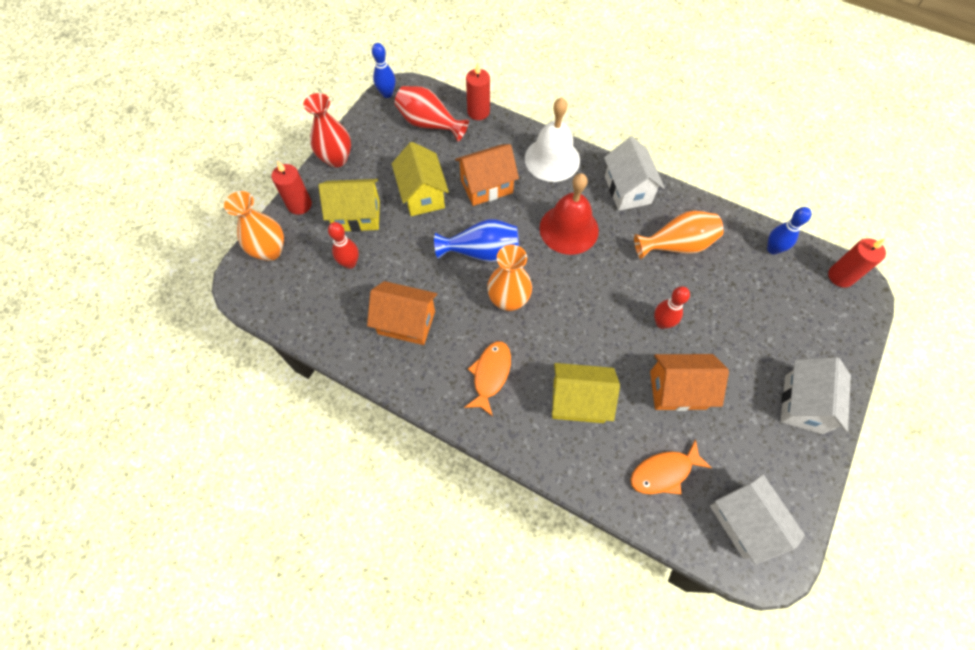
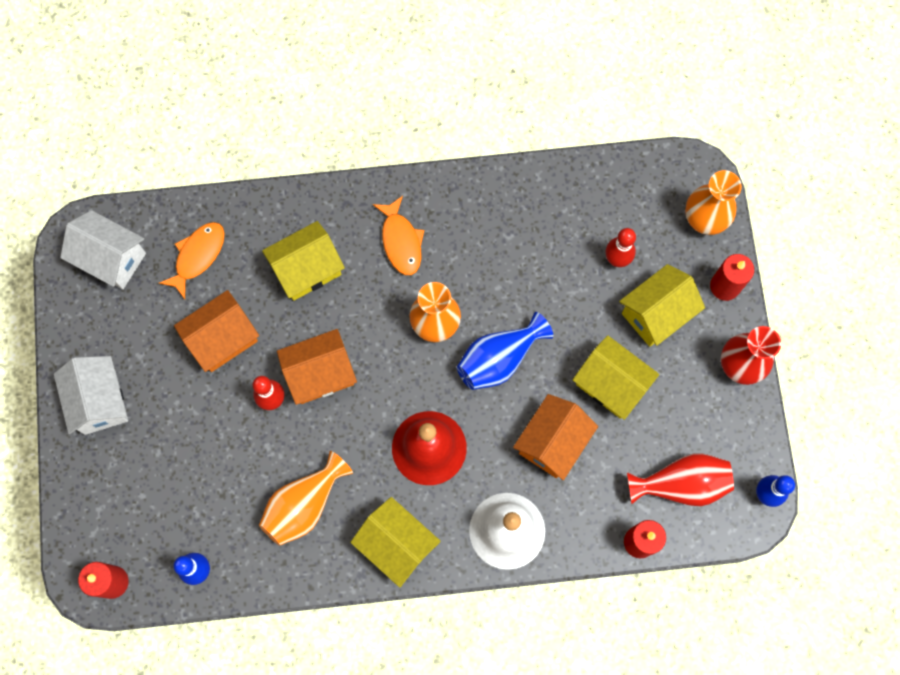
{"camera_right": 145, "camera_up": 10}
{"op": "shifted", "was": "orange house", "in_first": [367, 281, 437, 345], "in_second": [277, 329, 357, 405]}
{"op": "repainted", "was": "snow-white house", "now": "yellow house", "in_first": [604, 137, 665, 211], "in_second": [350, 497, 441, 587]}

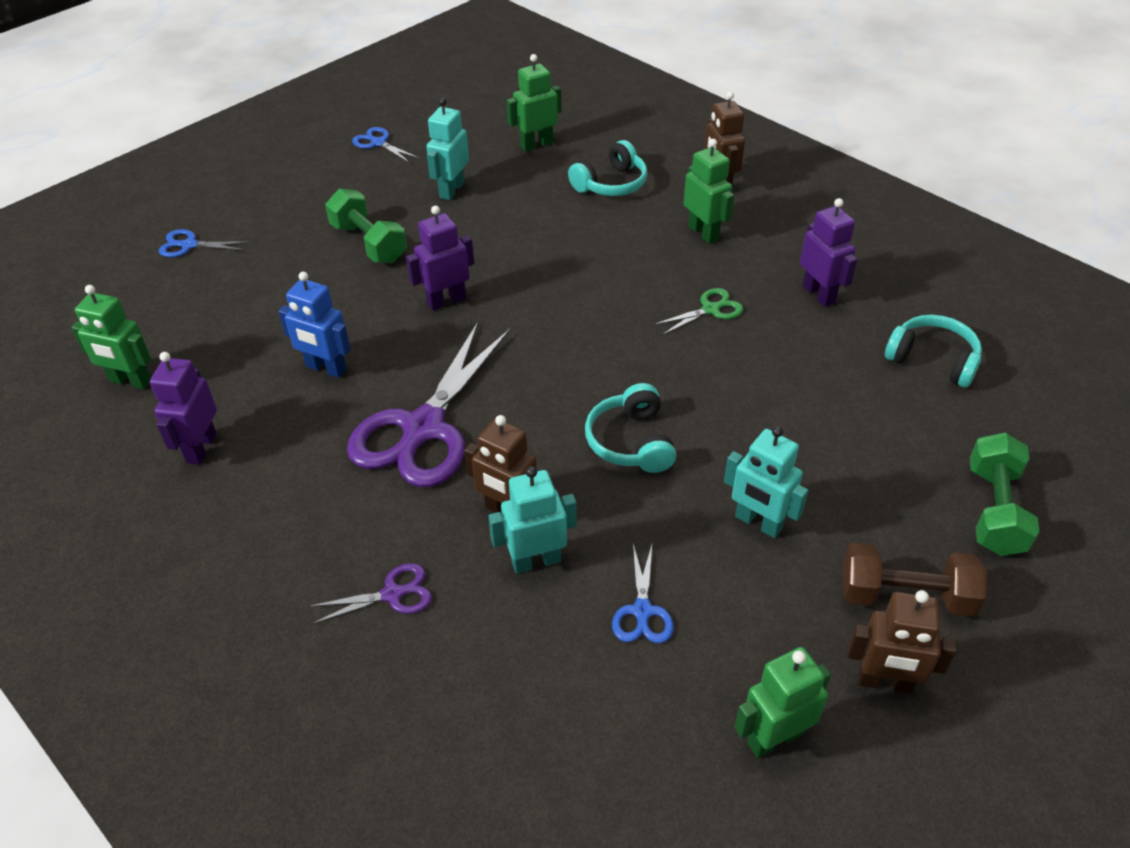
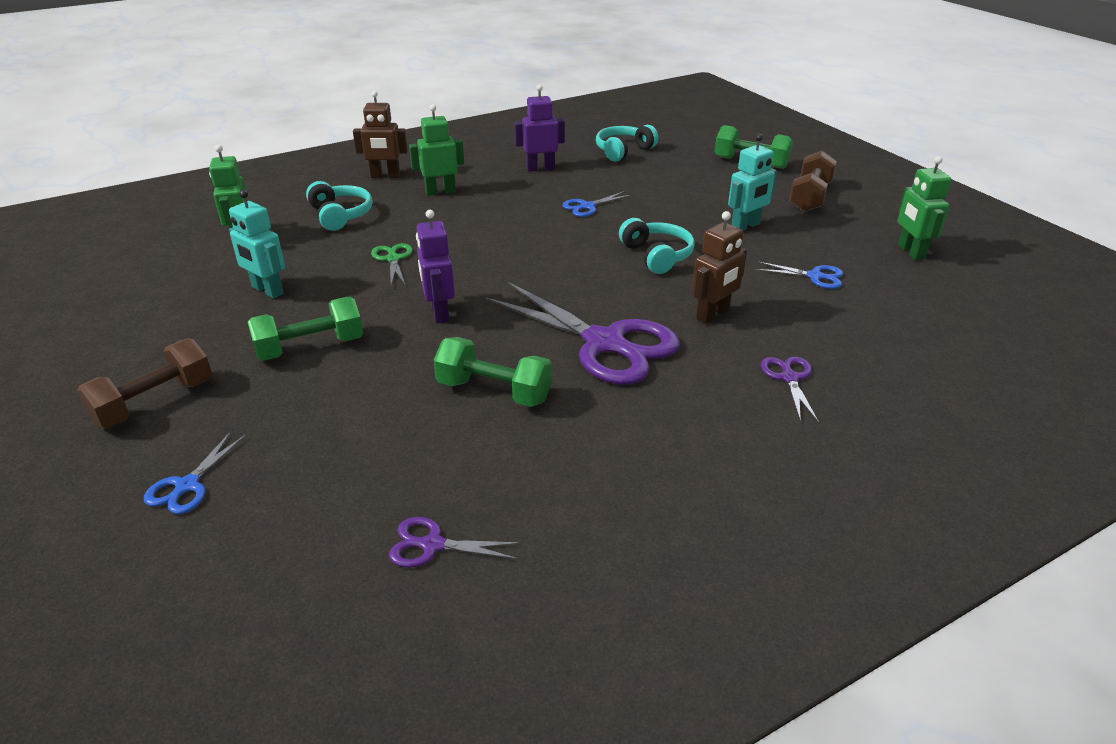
{"camera_right": -75, "camera_up": -10}
{"op": "new", "now": "brown hand weight", "in_second": [77, 338, 212, 428]}
{"op": "shifted", "was": "leaf-green shears", "in_first": [653, 288, 743, 335], "in_second": [371, 243, 413, 286]}
{"op": "swapped", "was": "leaf-green robot", "now": "royal purple shears", "in_first": [71, 285, 151, 389], "in_second": [389, 517, 521, 568]}
{"op": "swapped", "was": "cobalt robot", "now": "leaf-green hand weight", "in_first": [278, 272, 351, 378], "in_second": [433, 337, 552, 407]}
{"op": "shifted", "was": "cobalt shears", "in_first": [352, 127, 420, 163], "in_second": [562, 191, 631, 217]}
{"op": "rotated", "was": "turquoise headphones", "in_first": [585, 383, 676, 473], "in_second": [619, 218, 695, 274], "clockwise": -120}
{"op": "gone", "was": "royal purple robot", "in_first": [150, 352, 217, 465]}
{"op": "gone", "was": "turquoise robot", "in_first": [488, 466, 577, 574]}
{"op": "gone", "was": "brown robot", "in_first": [847, 590, 957, 694]}

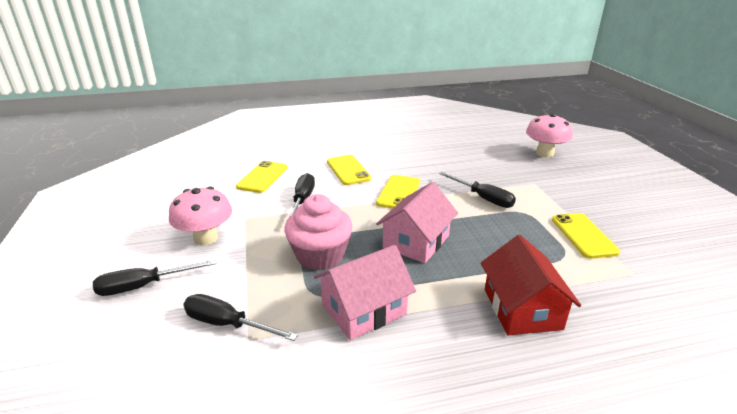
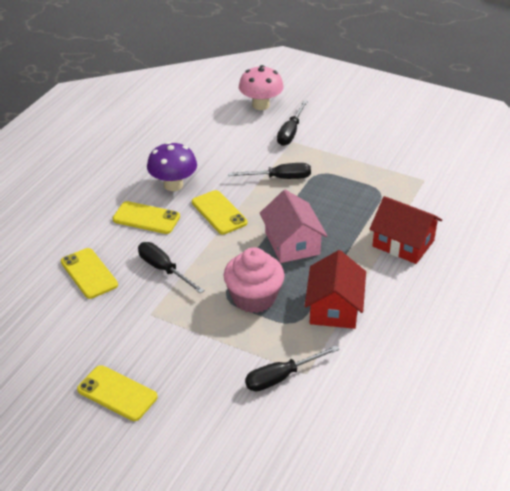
{"camera_right": -50, "camera_up": 10}
{"op": "shifted", "was": "yellow mobile phone", "in_first": [552, 213, 620, 259], "in_second": [77, 365, 158, 421]}
{"op": "new", "now": "royal purple toadstool", "in_second": [147, 142, 197, 191]}
{"op": "shifted", "was": "jet-black hand screwdriver", "in_first": [93, 259, 216, 296], "in_second": [277, 100, 308, 146]}
{"op": "repainted", "was": "pink house", "now": "crimson house", "in_first": [314, 245, 416, 340], "in_second": [304, 250, 366, 329]}
{"op": "gone", "was": "pink toadstool", "in_first": [169, 187, 232, 246]}

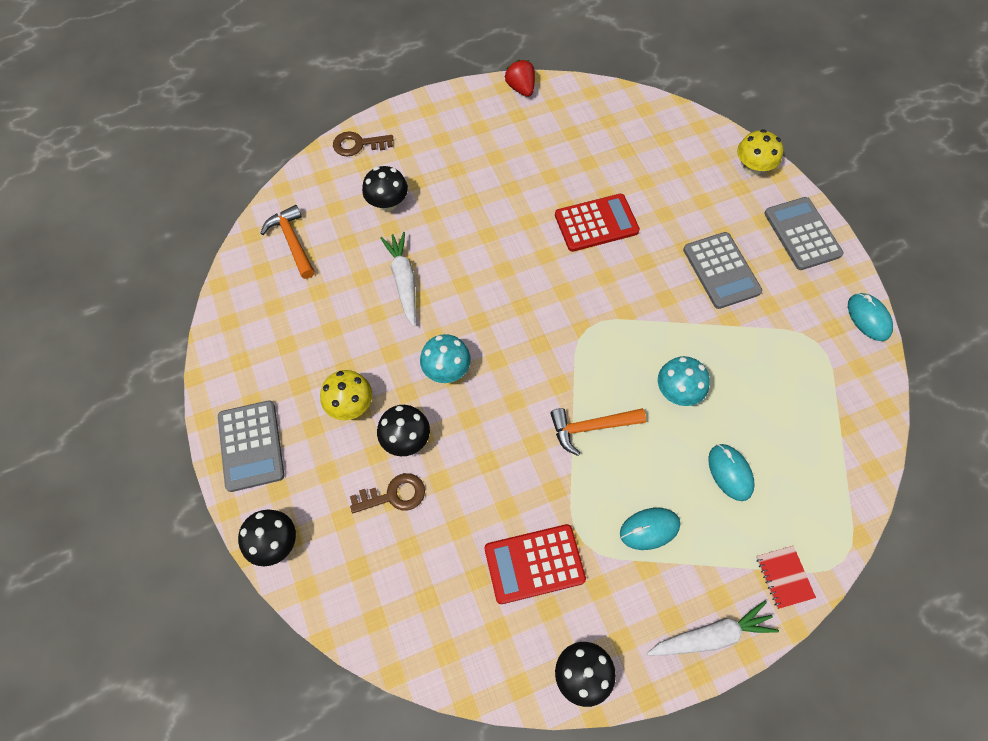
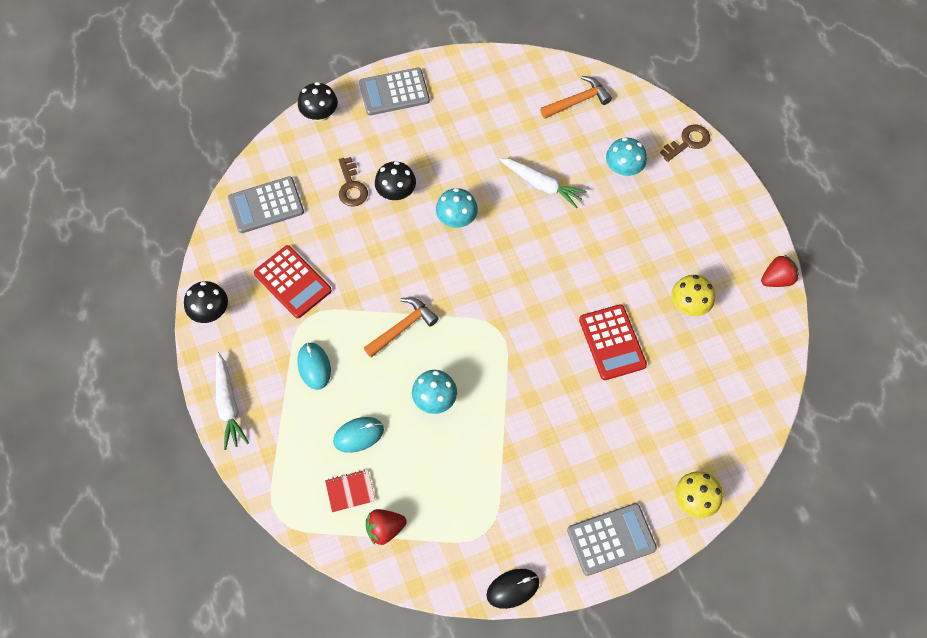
{"camera_right": 90, "camera_up": 0}
{"op": "shifted", "was": "ash-grey pocket calculator", "in_first": [683, 232, 762, 309], "in_second": [228, 176, 304, 233]}
{"op": "rotated", "was": "crimson pocket calculator", "in_first": [485, 524, 586, 604], "in_second": [254, 245, 332, 318], "clockwise": 150}
{"op": "shifted", "was": "crimson exercise book", "in_first": [756, 546, 816, 609], "in_second": [325, 469, 375, 513]}
{"op": "rotated", "was": "orange carpenter's hammer", "in_first": [550, 408, 646, 456], "in_second": [364, 297, 439, 358], "clockwise": 60}
{"op": "new", "now": "crimson toy strawberry", "in_second": [366, 509, 407, 545]}
{"op": "repainted", "was": "turquoise computer mouse", "now": "jet-black computer mouse", "in_first": [848, 293, 893, 341], "in_second": [486, 569, 539, 609]}
{"op": "rotated", "was": "snow-white toy carrot", "in_first": [380, 232, 416, 327], "in_second": [499, 158, 587, 208], "clockwise": 45}
{"op": "repainted", "was": "jet-black toadstool", "now": "turquoise toadstool", "in_first": [362, 166, 408, 211], "in_second": [606, 137, 647, 177]}
{"op": "rotated", "was": "brown door key", "in_first": [333, 131, 394, 156], "in_second": [660, 125, 710, 162], "clockwise": 60}
{"op": "shifted", "was": "yellow toadstool", "in_first": [320, 370, 372, 420], "in_second": [672, 275, 715, 316]}

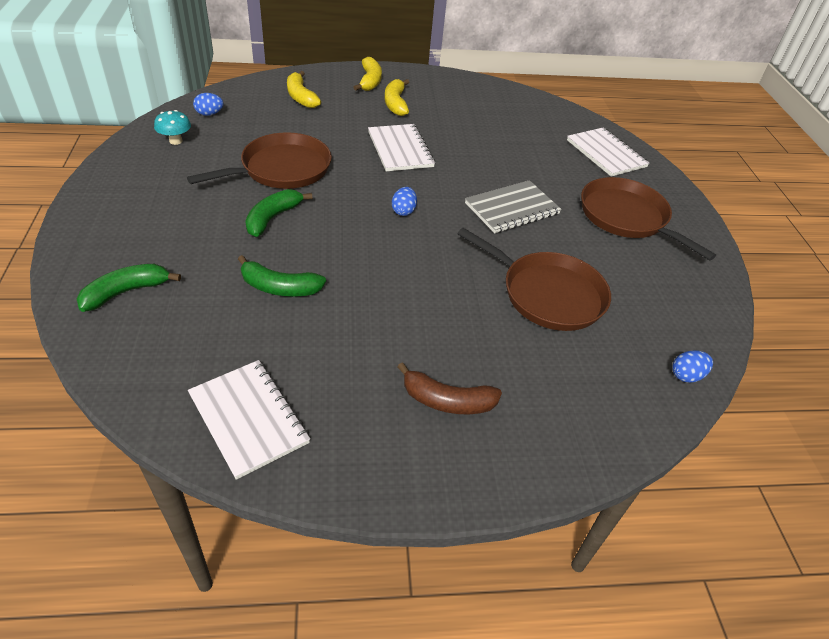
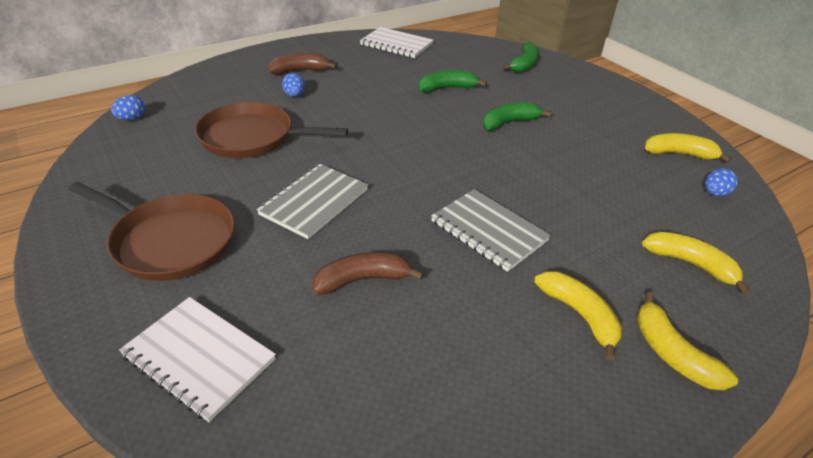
{"camera_right": 155, "camera_up": -5}
{"op": "shifted", "was": "cobalt egg", "in_first": [392, 187, 417, 216], "in_second": [282, 73, 305, 97]}
{"op": "new", "now": "brown banana", "in_second": [313, 252, 424, 295]}
{"op": "repainted", "was": "snow-white exercise book", "now": "ash-grey exercise book", "in_first": [368, 124, 435, 171], "in_second": [431, 189, 551, 272]}
{"op": "rotated", "was": "leaf-green banana", "in_first": [245, 189, 313, 237], "in_second": [483, 102, 551, 130], "clockwise": -120}
{"op": "swapped", "was": "turquoise toadstool", "now": "yellow banana", "in_first": [154, 110, 191, 145], "in_second": [645, 133, 732, 163]}
{"op": "gone", "was": "brown pan", "in_first": [187, 132, 332, 189]}

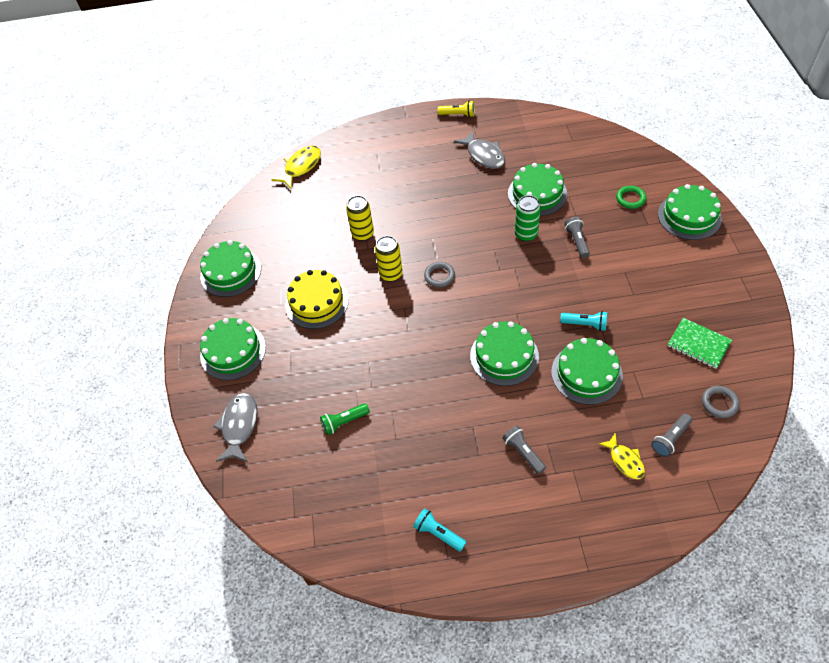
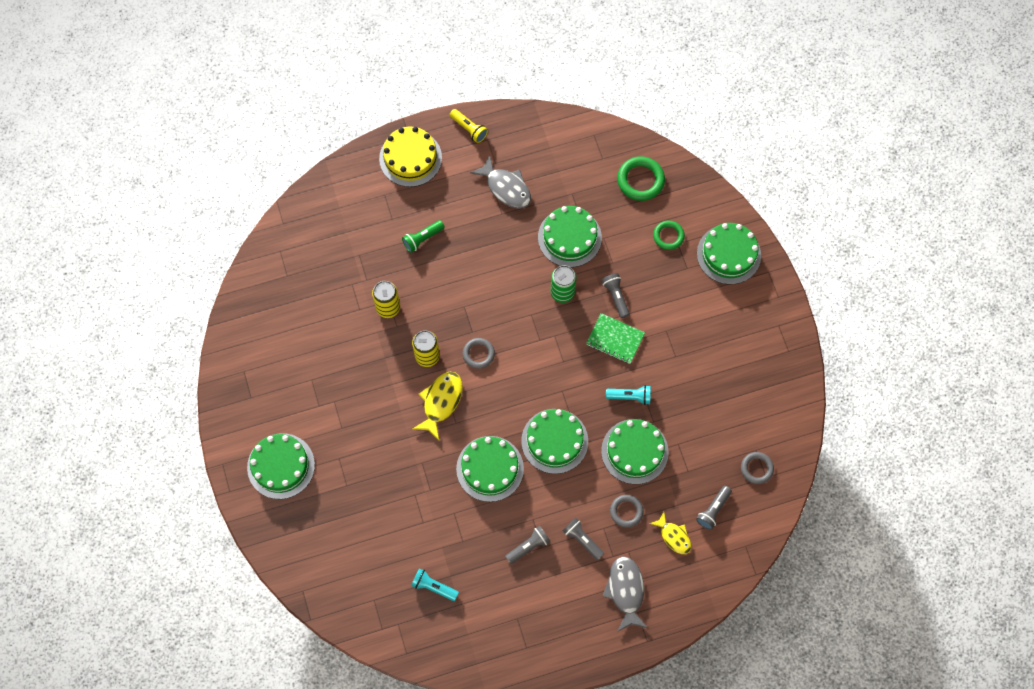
{"camera_right": -15, "camera_up": 15}
{"op": "shifted", "was": "yellow cake", "in_first": [285, 270, 349, 329], "in_second": [379, 126, 442, 187]}
{"op": "shifted", "was": "leaf-green flashlight", "in_first": [320, 403, 370, 435], "in_second": [402, 220, 445, 253]}
{"op": "shifted", "was": "turquoise flashlight", "in_first": [413, 508, 466, 552], "in_second": [411, 568, 459, 601]}
{"op": "shifted", "was": "yellow toy fish", "in_first": [272, 146, 321, 189], "in_second": [413, 372, 463, 440]}
{"op": "rotated", "was": "yellow flashlight", "in_first": [438, 101, 475, 117], "in_second": [450, 109, 488, 143], "clockwise": 45}
{"op": "shifted", "was": "leaf-green cake", "in_first": [200, 240, 261, 297], "in_second": [456, 436, 524, 502]}
{"op": "new", "now": "ash-grey flashlight", "in_second": [505, 526, 550, 564]}
{"op": "shifted", "was": "leaf-green exercise book", "in_first": [668, 318, 732, 369], "in_second": [586, 313, 645, 364]}
{"op": "shifted", "was": "ash-grey toy fish", "in_first": [213, 393, 257, 462], "in_second": [602, 556, 648, 632]}
{"op": "new", "now": "ash-grey ring", "in_second": [610, 495, 644, 528]}
{"op": "new", "now": "leaf-green ring", "in_second": [617, 156, 665, 201]}

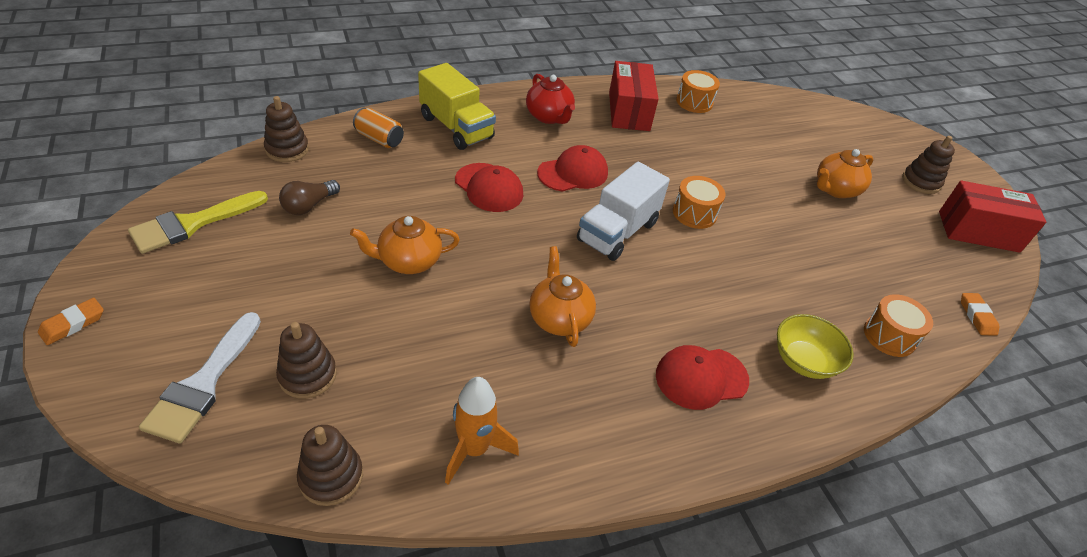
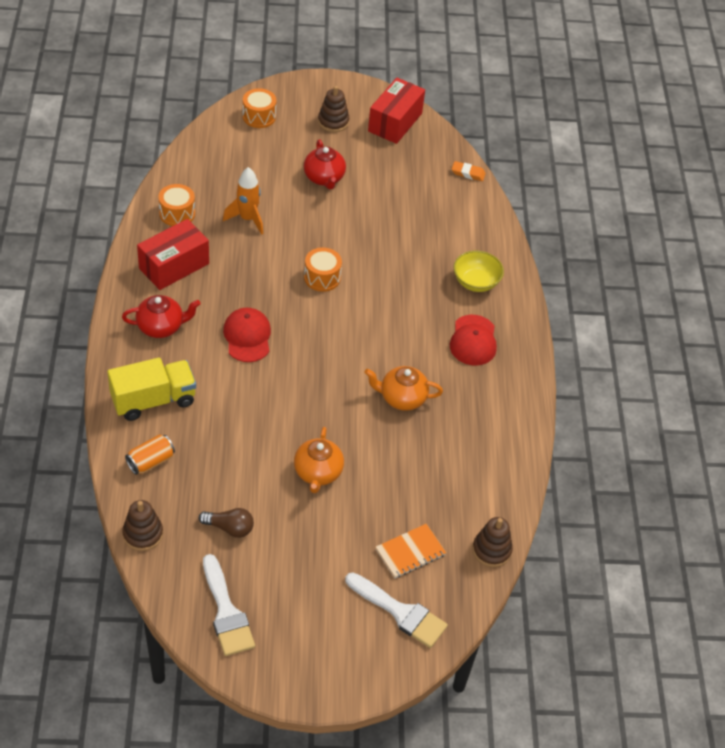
{"camera_right": -70, "camera_up": 5}
{"op": "rotated", "was": "crimson parcel", "in_first": [609, 61, 658, 131], "in_second": [137, 219, 209, 290], "clockwise": -60}
{"op": "rotated", "was": "brown lightbulb", "in_first": [279, 180, 340, 215], "in_second": [199, 508, 254, 538], "clockwise": -45}
{"op": "repainted", "was": "yellow brush", "now": "snow-white brush", "in_first": [128, 191, 268, 254], "in_second": [203, 554, 255, 656]}
{"op": "shifted", "was": "orange toy rocket", "in_first": [445, 377, 519, 485], "in_second": [223, 167, 263, 235]}
{"op": "shifted", "was": "orange toy drum", "in_first": [864, 294, 933, 357], "in_second": [243, 88, 276, 128]}
{"op": "repainted", "was": "orange china teapot", "now": "crimson china teapot", "in_first": [817, 149, 873, 198], "in_second": [304, 139, 346, 189]}
{"op": "swapped", "was": "brown stacking rings", "now": "orange exercise book", "in_first": [276, 322, 337, 399], "in_second": [376, 524, 446, 578]}
{"op": "gone", "was": "orange pencil eraser", "in_first": [38, 298, 104, 345]}
{"op": "gone", "was": "crimson baseball cap", "in_first": [455, 163, 523, 212]}
{"op": "gone", "was": "snow-white lorry", "in_first": [577, 162, 670, 261]}

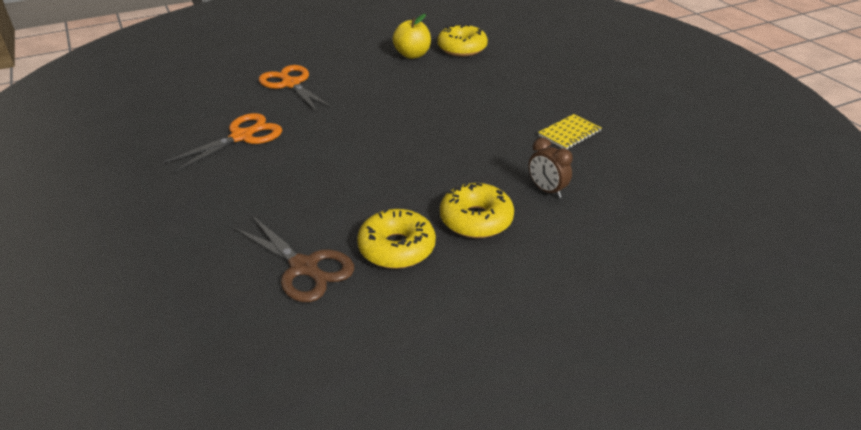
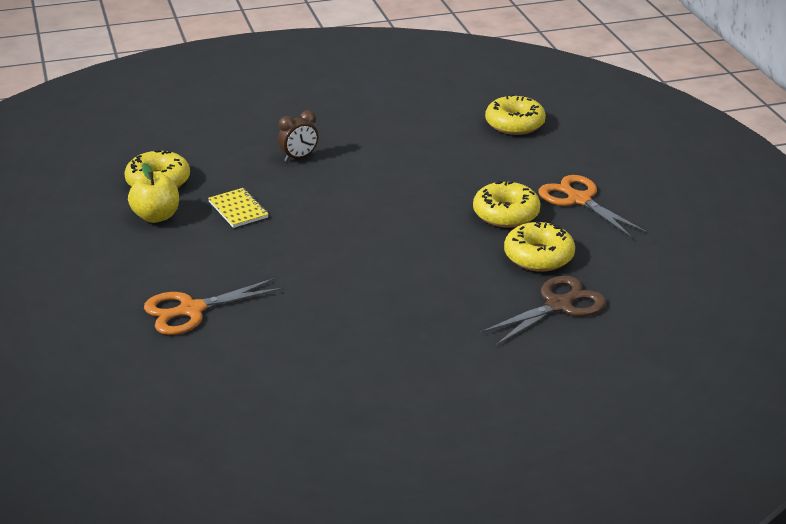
{"camera_right": -80, "camera_up": -5}
{"op": "shifted", "was": "yellow exercise book", "in_first": [538, 114, 601, 149], "in_second": [208, 188, 268, 228]}
{"op": "shifted", "was": "brown bedside clock", "in_first": [528, 137, 573, 198], "in_second": [278, 110, 318, 162]}
{"op": "new", "now": "yellow glazed donut", "in_second": [485, 94, 546, 135]}
{"op": "shifted", "was": "orange shears", "in_first": [163, 113, 282, 172], "in_second": [538, 175, 647, 238]}

